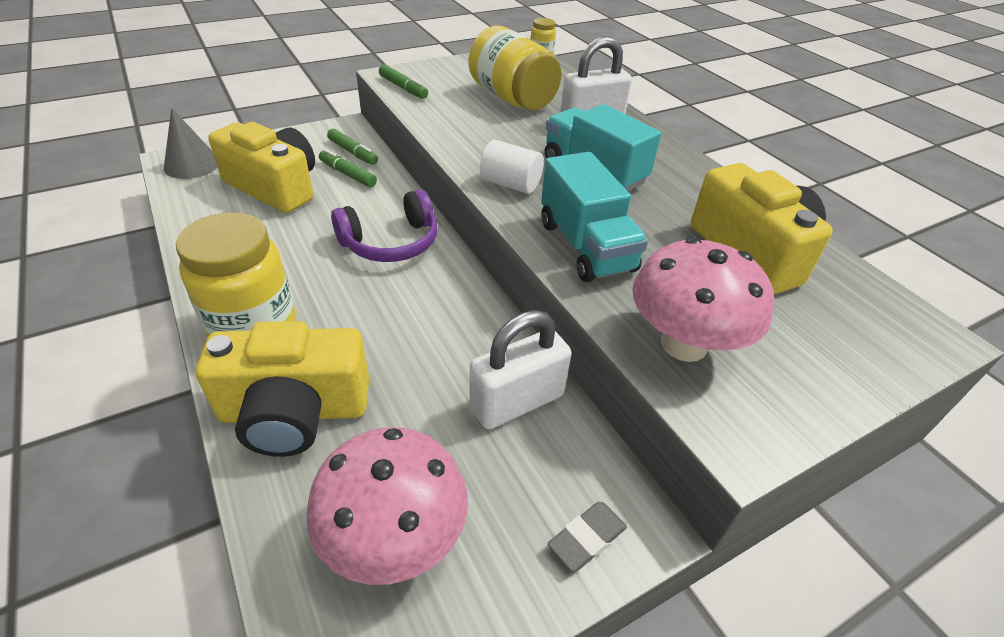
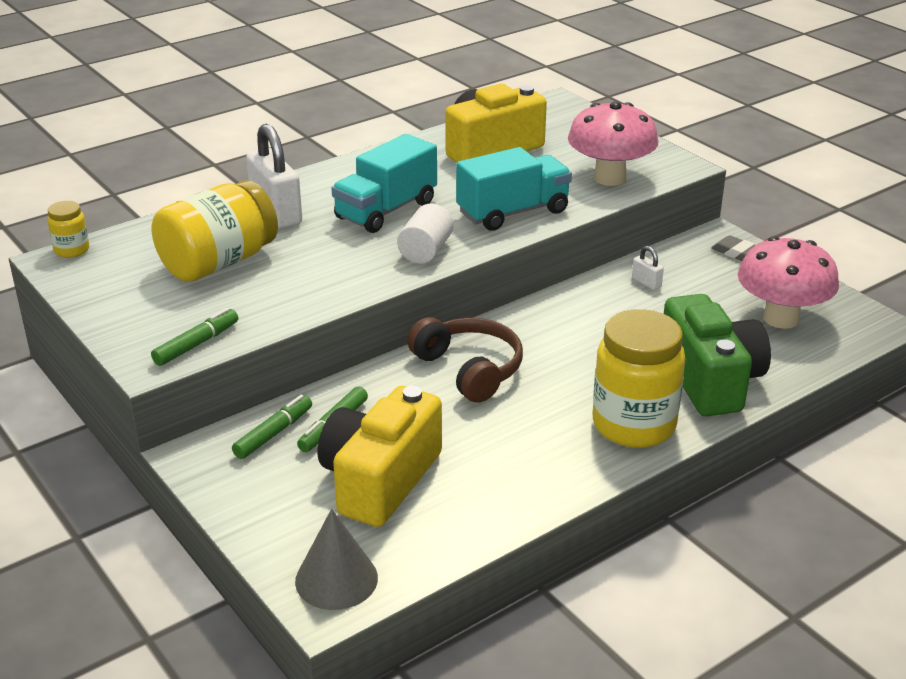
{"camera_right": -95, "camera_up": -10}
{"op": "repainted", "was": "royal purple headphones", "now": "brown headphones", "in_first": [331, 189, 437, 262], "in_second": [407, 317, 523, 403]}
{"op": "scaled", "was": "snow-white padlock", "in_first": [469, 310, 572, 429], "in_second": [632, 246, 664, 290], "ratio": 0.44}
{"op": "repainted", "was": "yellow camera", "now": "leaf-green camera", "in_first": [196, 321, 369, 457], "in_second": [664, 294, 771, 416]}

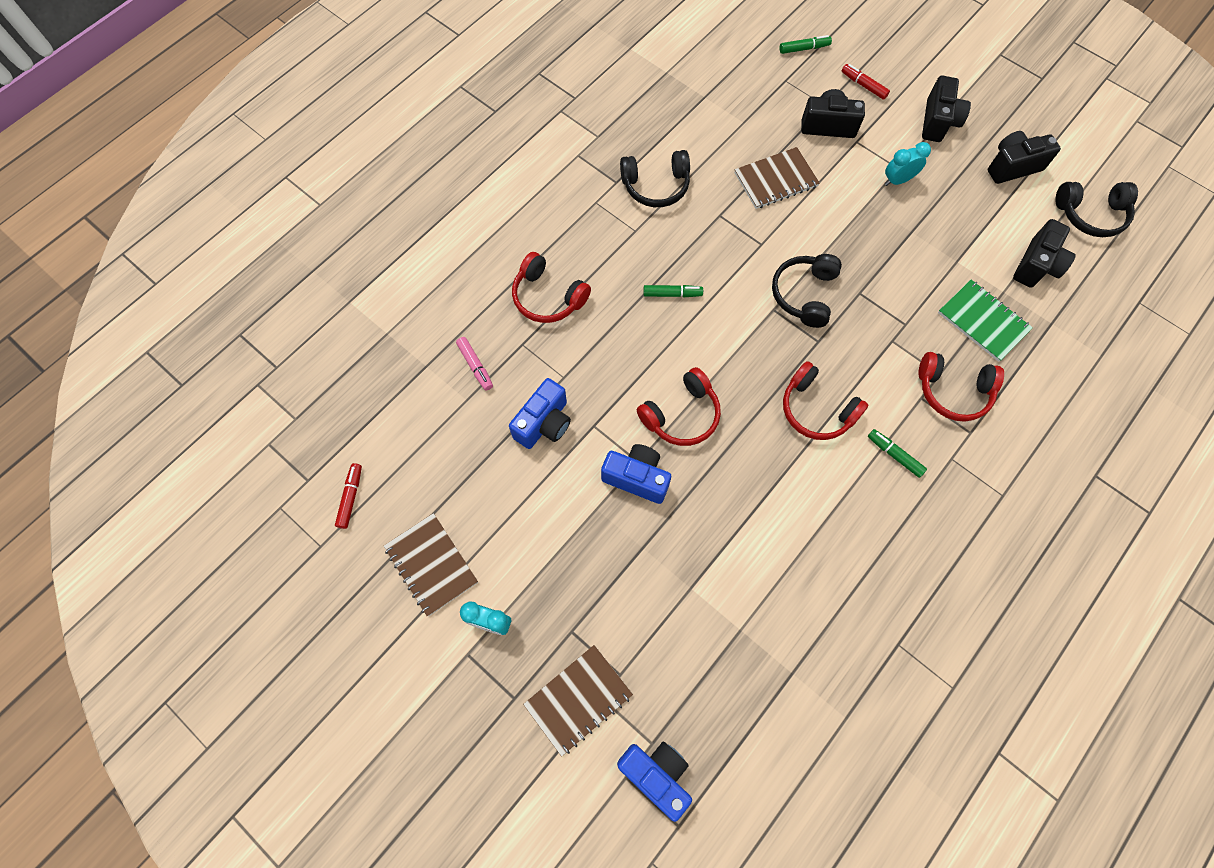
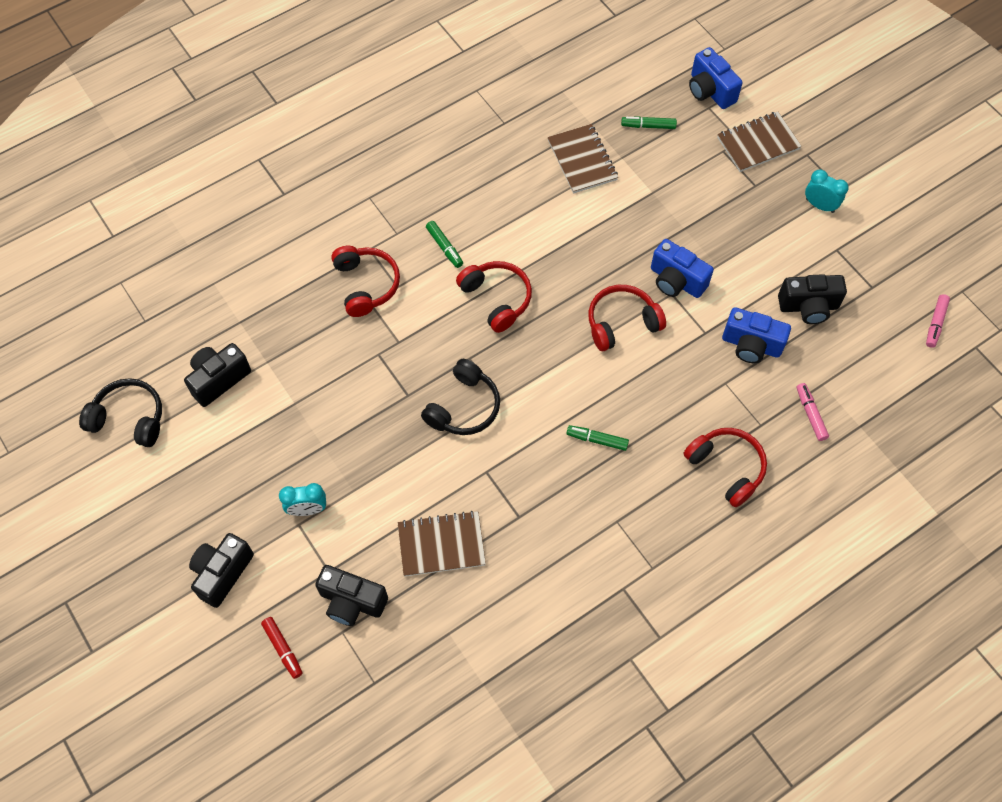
{"camera_right": -165, "camera_up": -5}
{"op": "rotated", "was": "crimson headphones", "in_first": [918, 352, 1004, 422], "in_second": [331, 246, 400, 317], "clockwise": 45}
{"op": "shifted", "was": "brown exercise book", "in_first": [384, 513, 478, 617], "in_second": [548, 124, 618, 194]}
{"op": "shifted", "was": "leaf-green marker pen", "in_first": [780, 35, 832, 54], "in_second": [621, 116, 677, 129]}
{"op": "rotated", "was": "cobalt camera", "in_first": [509, 378, 571, 449], "in_second": [722, 307, 791, 363], "clockwise": -120}
{"op": "shifted", "was": "jet-black camera", "in_first": [988, 131, 1061, 184], "in_second": [778, 274, 847, 324]}
{"op": "repainted", "was": "crimson marker pen", "now": "pink marker pen", "in_first": [335, 463, 362, 529], "in_second": [926, 294, 950, 348]}
{"op": "gone", "was": "jet-black headphones", "in_first": [620, 150, 690, 207]}
{"op": "gone", "was": "leaf-green exercise book", "in_first": [938, 280, 1033, 362]}

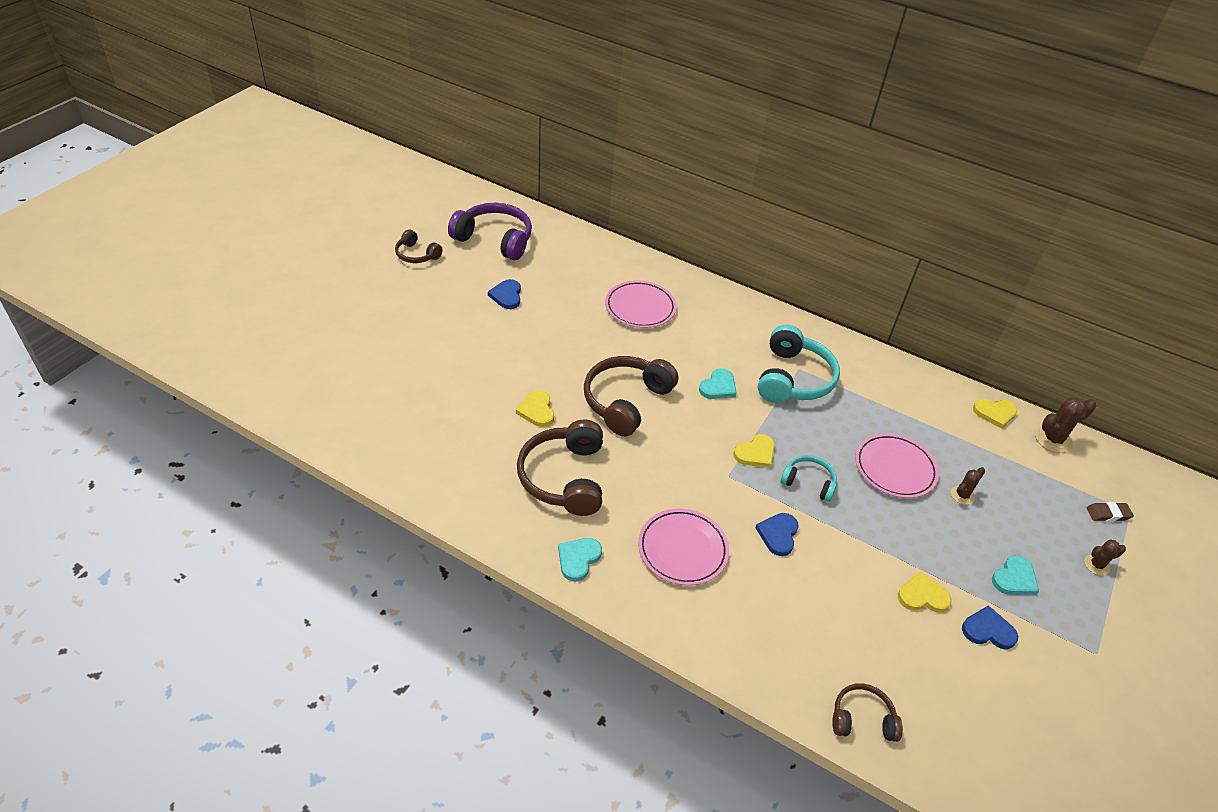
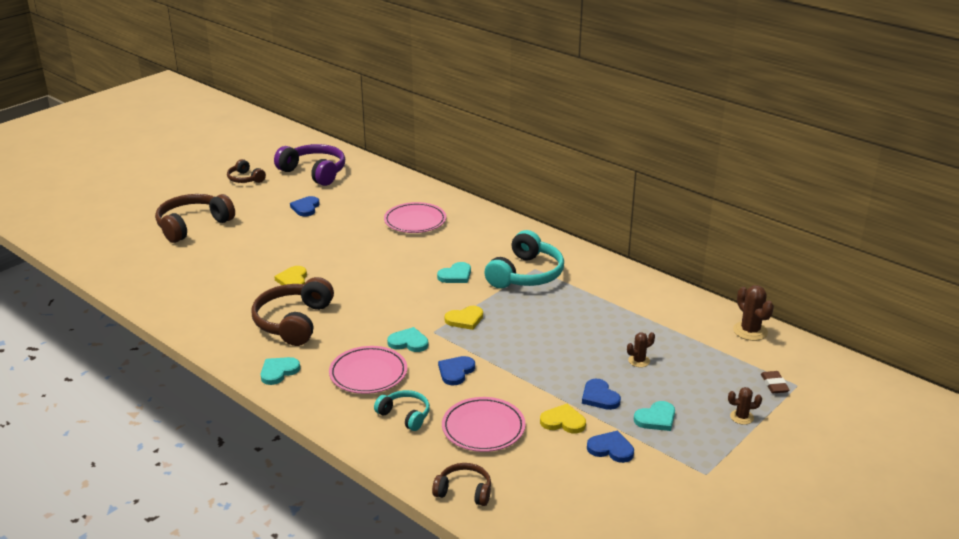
{"camera_right": 15, "camera_up": -15}
{"op": "shifted", "was": "brown headphones", "in_first": [584, 356, 678, 437], "in_second": [155, 194, 235, 243]}
{"op": "shifted", "was": "turquoise headphones", "in_first": [781, 455, 837, 502], "in_second": [374, 390, 430, 431]}
{"op": "new", "now": "turquoise heart shape", "in_second": [387, 327, 428, 352]}
{"op": "shifted", "was": "pink plate", "in_first": [855, 433, 939, 498], "in_second": [442, 397, 526, 452]}
{"op": "new", "now": "cobalt heart shape", "in_second": [582, 379, 621, 410]}
{"op": "rotated", "was": "brown saguaro cactus", "in_first": [1035, 397, 1096, 453], "in_second": [733, 285, 774, 341], "clockwise": 75}
{"op": "rotated", "was": "brown pencil eraser", "in_first": [1087, 502, 1134, 521], "in_second": [761, 371, 789, 393], "clockwise": 75}
{"op": "gone", "was": "yellow heart shape", "in_first": [973, 399, 1018, 429]}

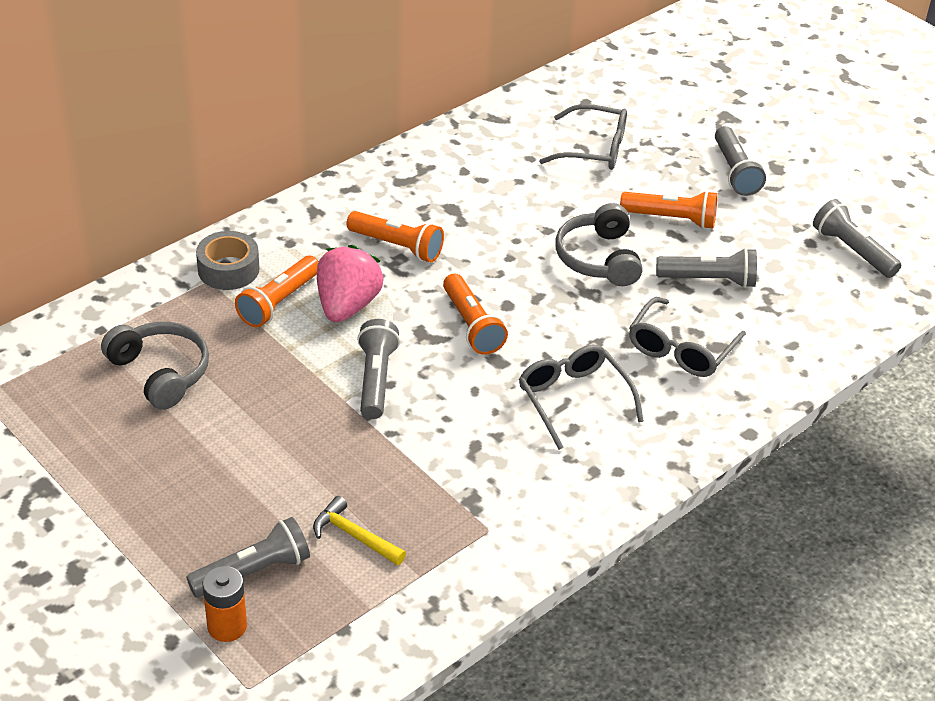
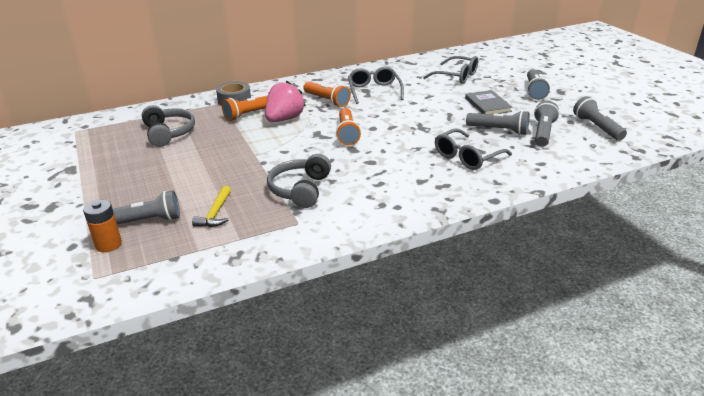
{"camera_right": 20, "camera_up": -10}
{"op": "rotated", "was": "yellow carpenter's hammer", "in_first": [313, 496, 406, 565], "in_second": [192, 186, 231, 227], "clockwise": -135}
{"op": "shifted", "was": "ash-grey headphones", "in_first": [555, 203, 643, 286], "in_second": [267, 154, 331, 208]}
{"op": "shifted", "was": "ash-grey spectacles", "in_first": [519, 345, 644, 450], "in_second": [348, 67, 404, 104]}
{"op": "swapped", "was": "orange flashlight", "now": "ash-grey hardcover", "in_first": [620, 190, 718, 229], "in_second": [465, 90, 513, 114]}
{"op": "shifted", "was": "ash-grey flashlight", "in_first": [357, 319, 400, 419], "in_second": [534, 101, 559, 147]}

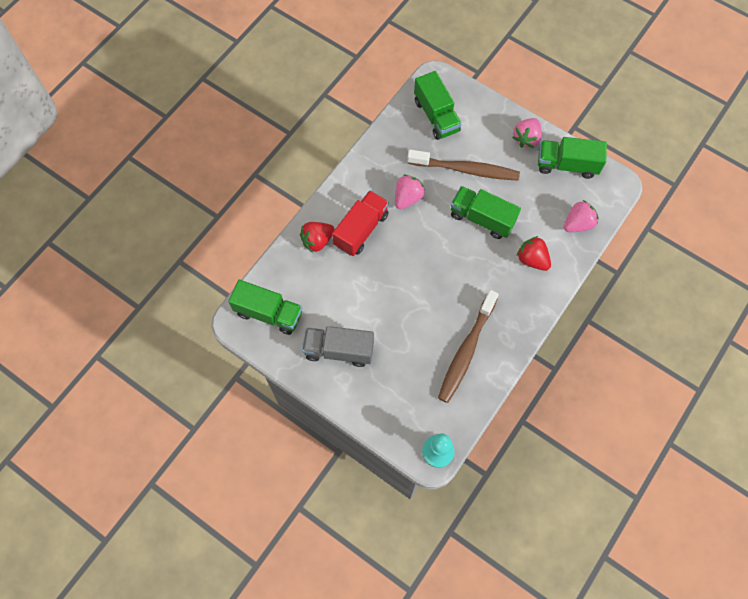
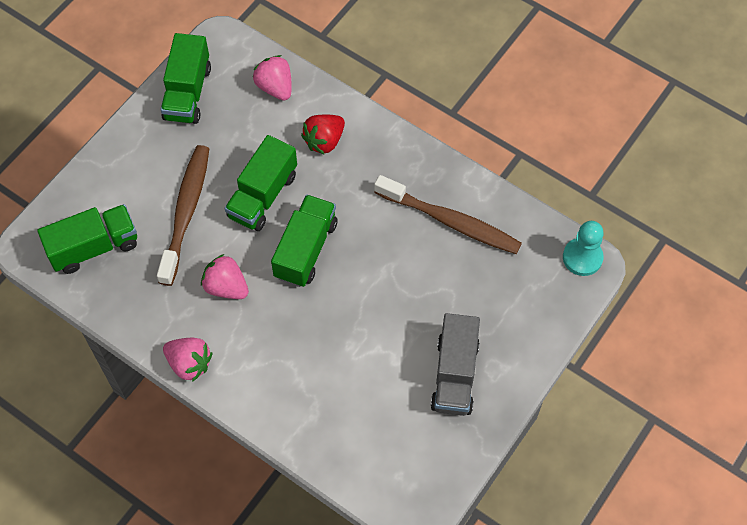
{"camera_right": -90, "camera_up": -5}
{"op": "shifted", "was": "pink toy strawberry", "in_first": [512, 118, 542, 148], "in_second": [163, 338, 212, 382]}
{"op": "shifted", "was": "leaf-green lorry", "in_first": [228, 280, 302, 335], "in_second": [271, 195, 337, 287]}
{"op": "gone", "was": "crimson toy strawberry", "in_first": [300, 222, 335, 253]}
{"op": "gone", "was": "crimson lorry", "in_first": [332, 190, 389, 256]}

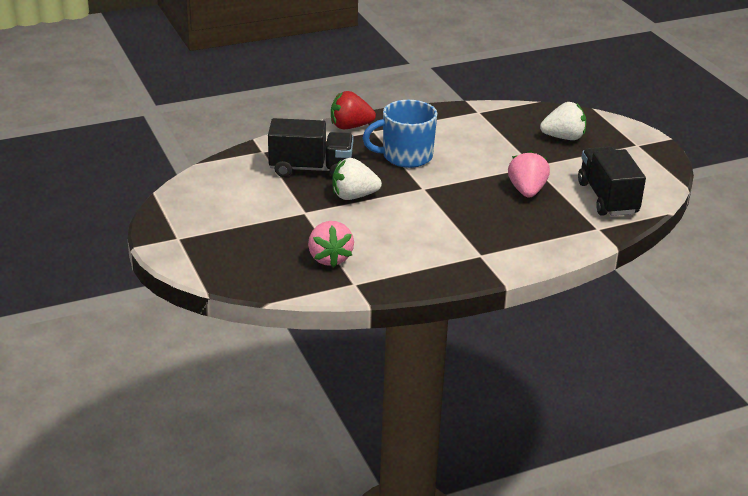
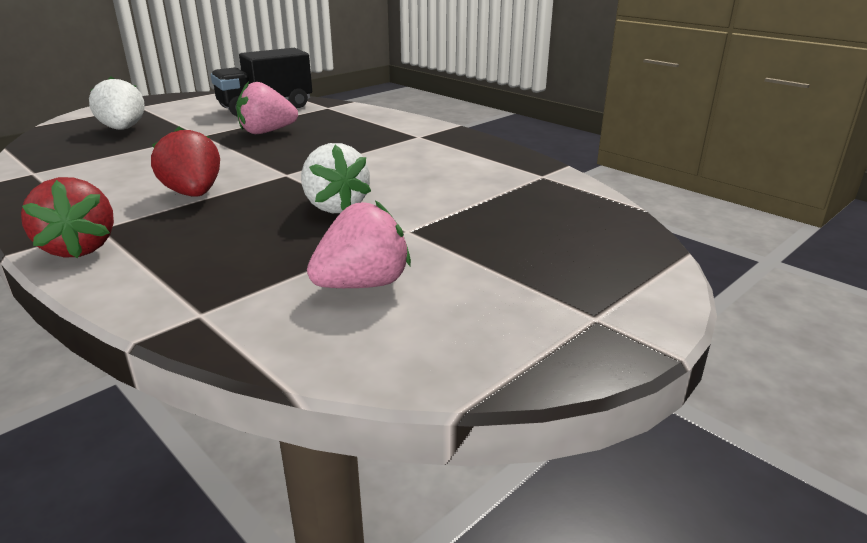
{"camera_right": -110, "camera_up": -5}
{"op": "swapped", "was": "cobalt tea mug", "now": "crimson toy strawberry", "in_first": [363, 100, 437, 168], "in_second": [151, 126, 220, 197]}
{"op": "shifted", "was": "pink toy strawberry", "in_first": [308, 221, 354, 267], "in_second": [307, 201, 411, 288]}
{"op": "gone", "was": "jet-black lorry", "in_first": [268, 118, 353, 177]}

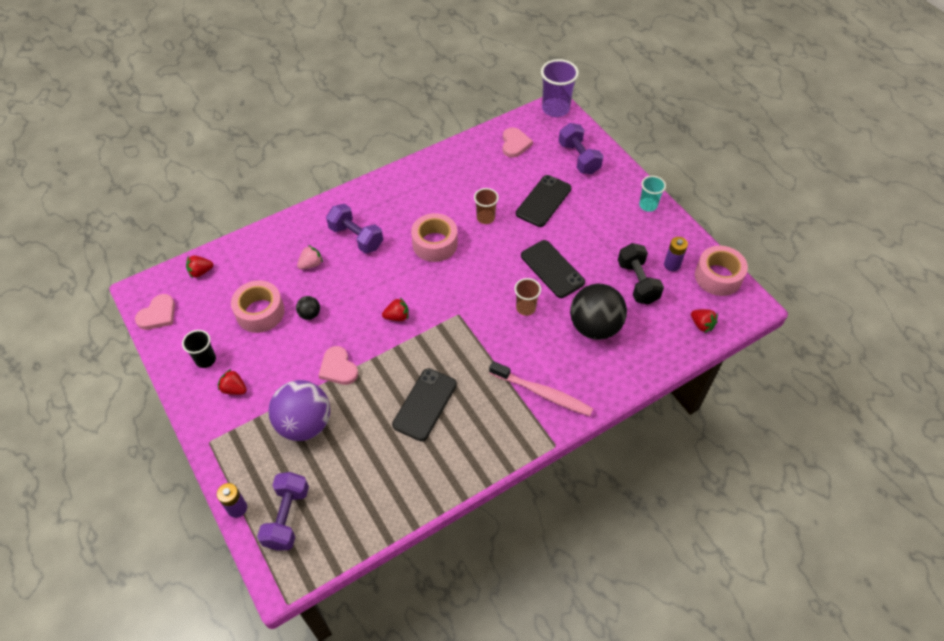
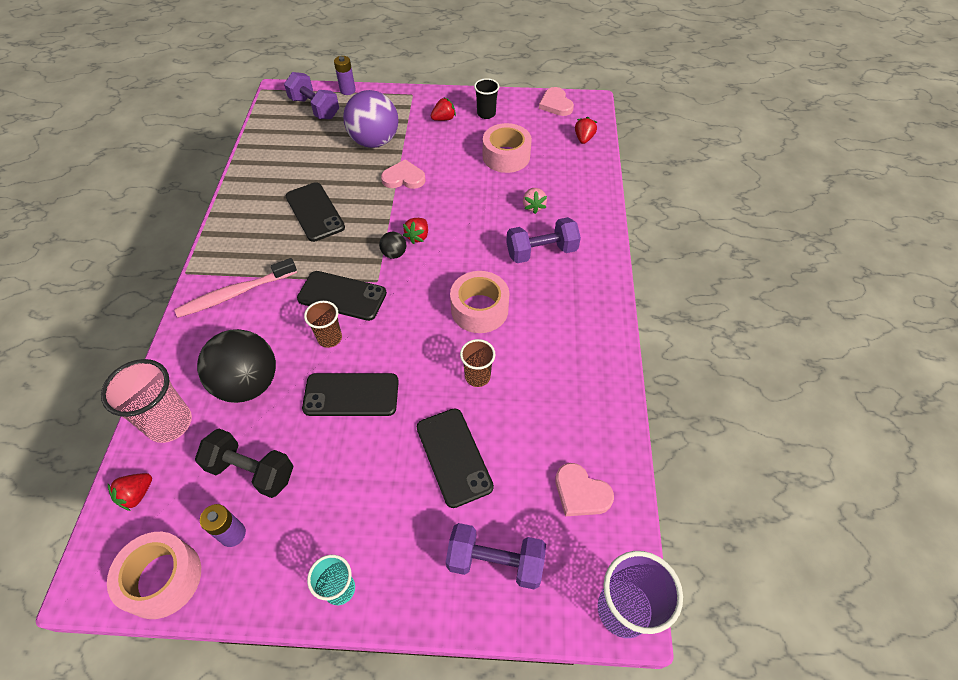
{"camera_right": 125, "camera_up": 0}
{"op": "new", "now": "pink beaker", "in_second": [101, 359, 192, 443]}
{"op": "rotated", "was": "crimson toy strawberry", "in_first": [691, 309, 718, 333], "in_second": [108, 473, 152, 511], "clockwise": -45}
{"op": "new", "now": "jet-black mobile phone", "in_second": [297, 271, 387, 321]}
{"op": "shifted", "was": "jet-black sphere", "in_first": [296, 296, 320, 320], "in_second": [379, 232, 406, 259]}

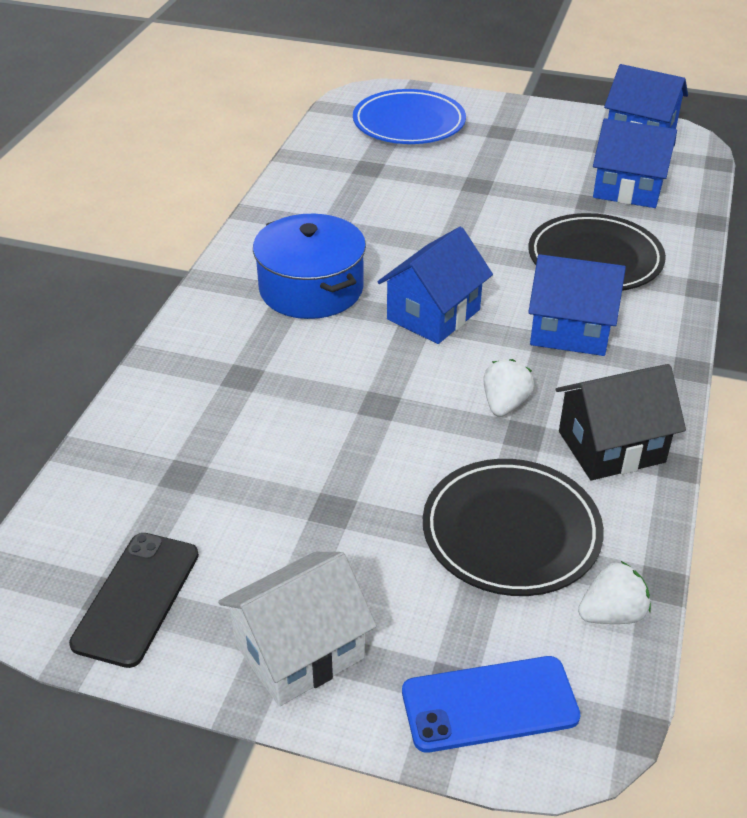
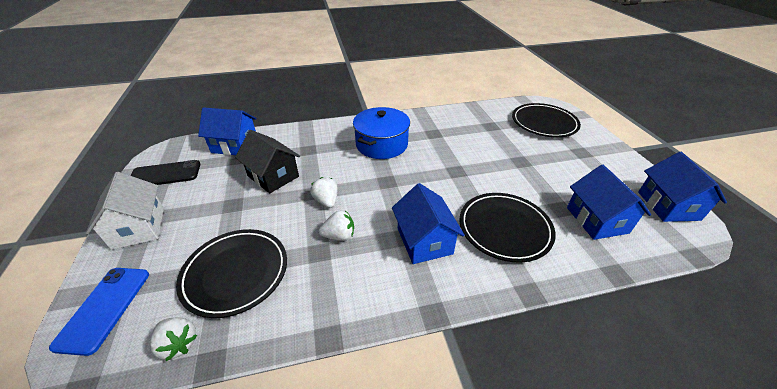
{"camera_right": 60, "camera_up": 0}
{"op": "rotated", "was": "cobalt mobile phone", "in_first": [402, 656, 581, 753], "in_second": [49, 268, 149, 356], "clockwise": 45}
{"op": "rotated", "was": "snow-white house", "in_first": [218, 552, 377, 706], "in_second": [86, 172, 164, 250], "clockwise": 45}
{"op": "shifted", "was": "cobalt house", "in_first": [378, 227, 493, 344], "in_second": [198, 107, 256, 155]}
{"op": "shifted", "was": "jet-black house", "in_first": [556, 364, 686, 480], "in_second": [235, 130, 300, 193]}
{"op": "new", "now": "snow-white toy strawberry", "in_second": [310, 177, 338, 208]}
{"op": "repainted", "was": "cobalt plate", "now": "jet-black plate", "in_first": [353, 89, 466, 144], "in_second": [512, 103, 581, 137]}

